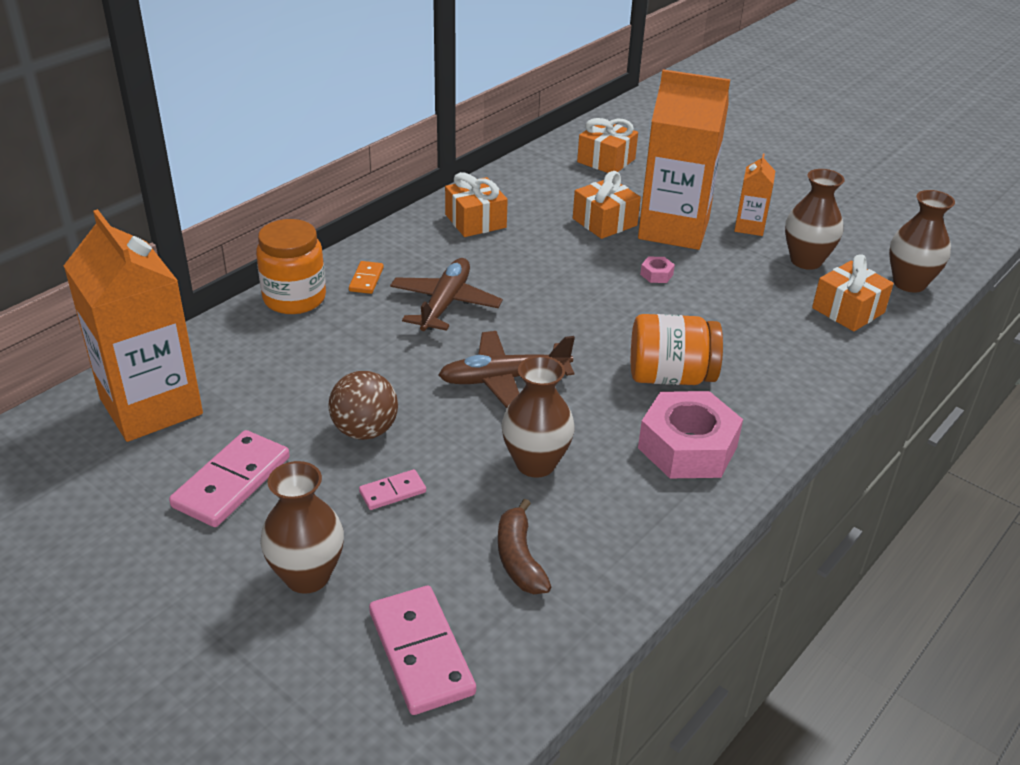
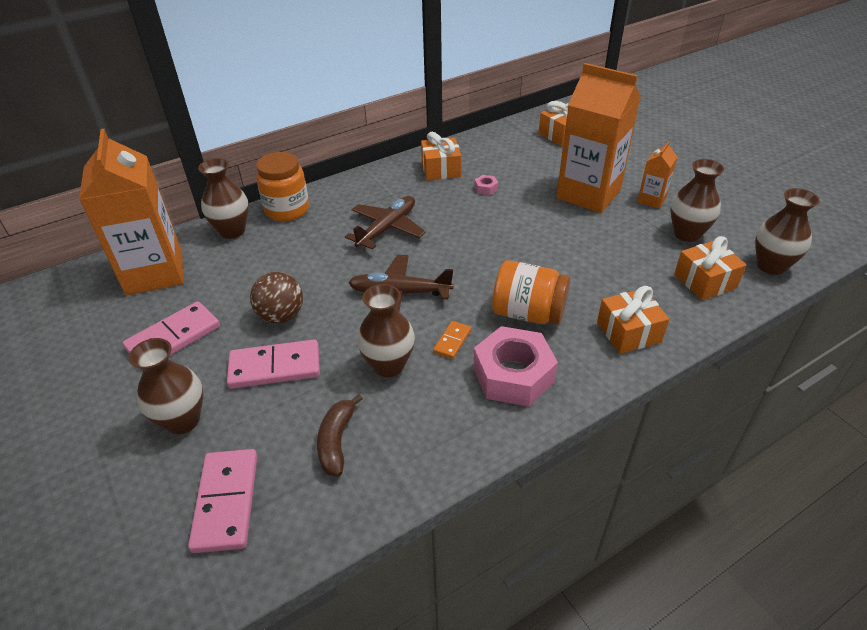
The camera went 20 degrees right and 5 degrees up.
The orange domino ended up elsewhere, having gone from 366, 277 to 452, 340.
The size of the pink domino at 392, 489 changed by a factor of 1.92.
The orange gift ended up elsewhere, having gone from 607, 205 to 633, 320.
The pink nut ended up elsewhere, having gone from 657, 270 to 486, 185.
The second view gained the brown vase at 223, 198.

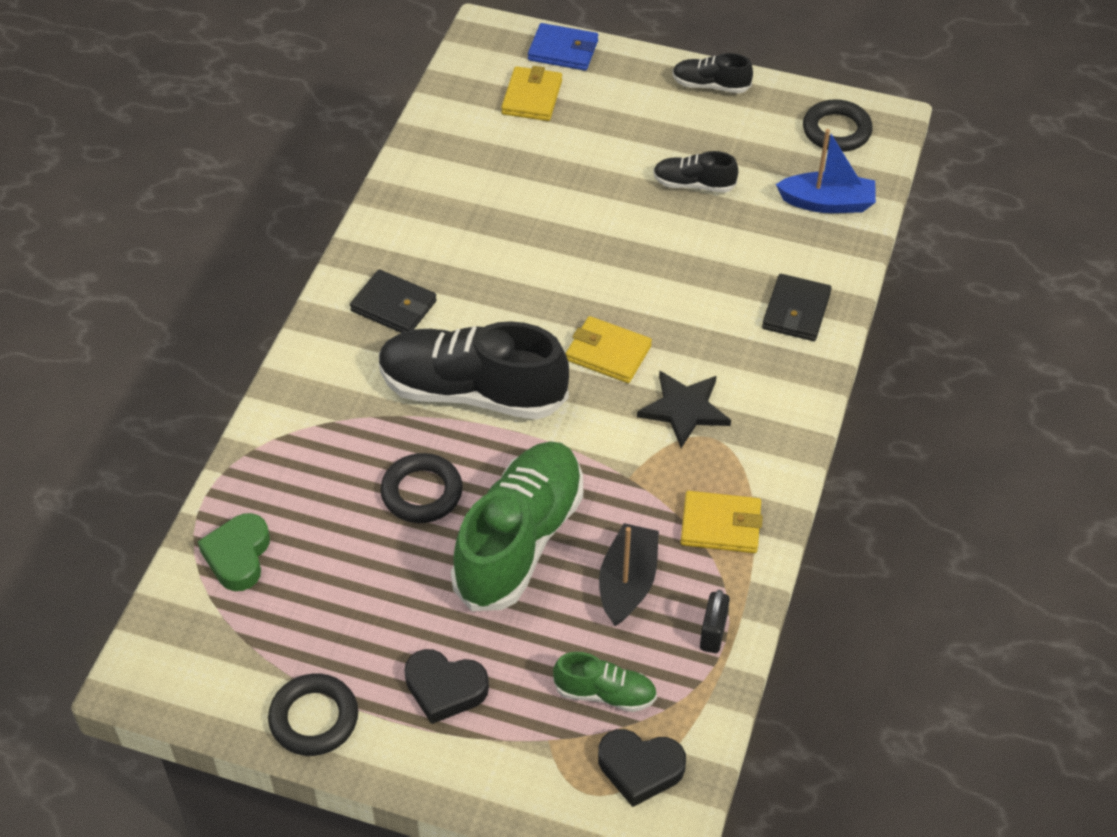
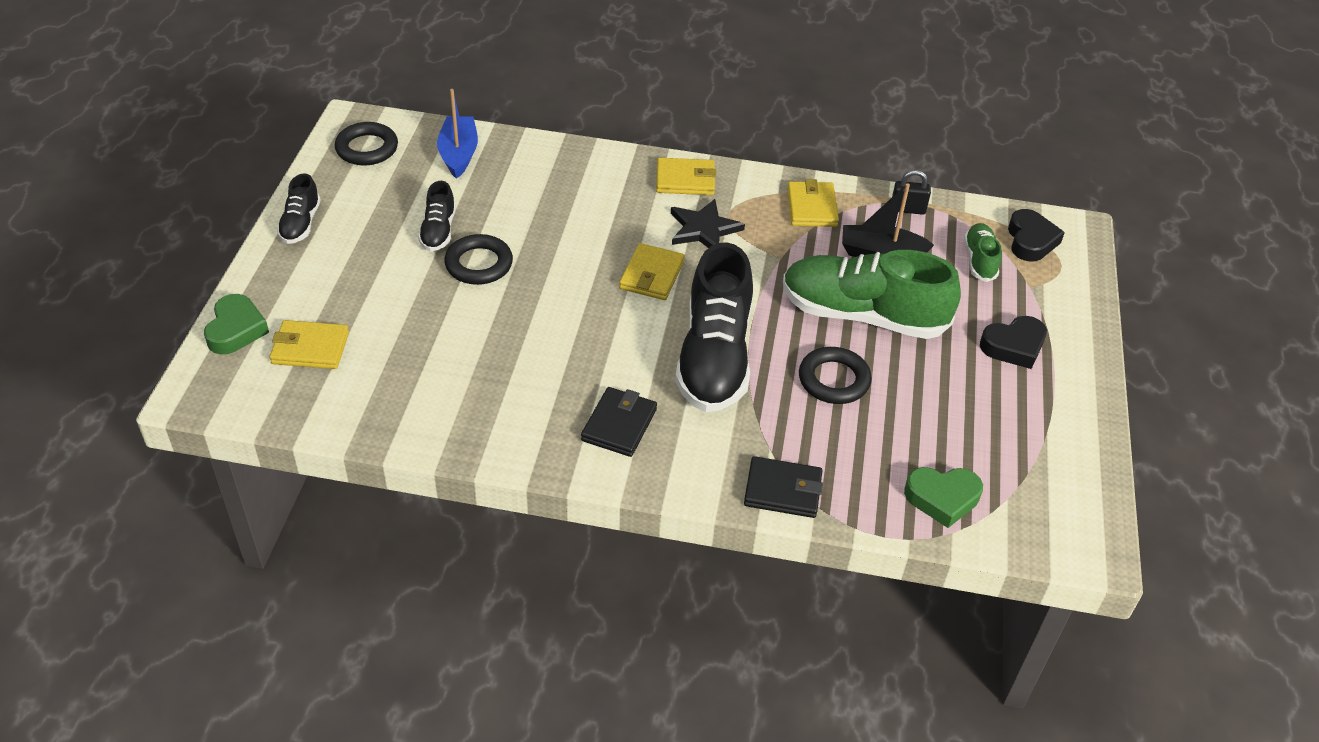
The camera went 100 degrees left and 5 degrees down.
The black ring ended up elsewhere, having gone from 313, 714 to 478, 259.
The black heart at 446, 686 ended up facing another way, 60 degrees clockwise from before.
Where the blue wallet stood at 563, 47, the green heart came to stand at 236, 324.
The black wallet ended up elsewhere, having gone from 797, 307 to 783, 487.
The second view gained the yellow wallet at 686, 176.

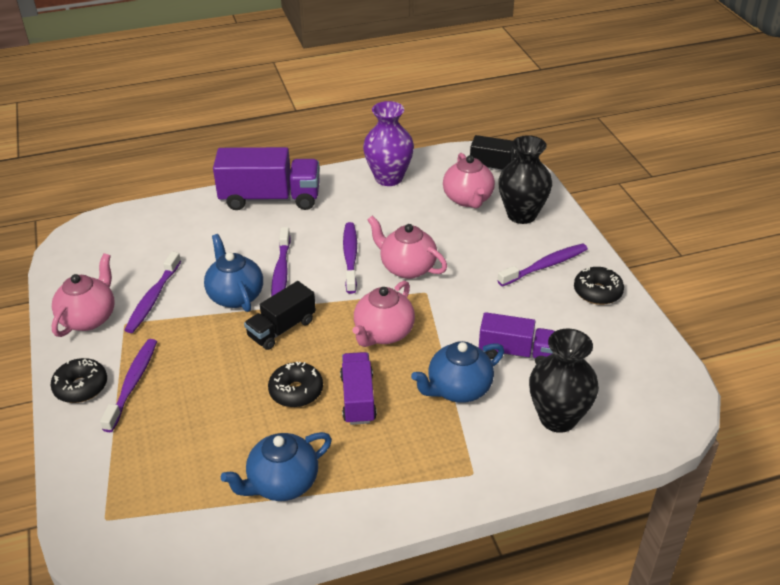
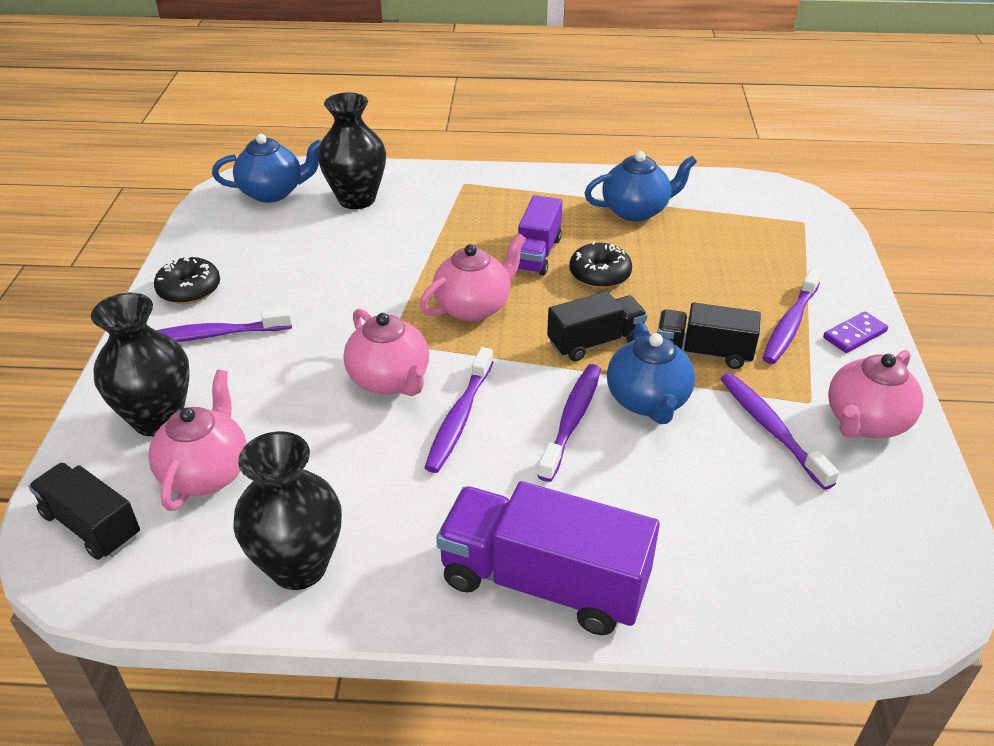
The camera went 160 degrees left and 0 degrees up.
Where the black donut stood at 78, 380, the purple domino came to stand at 855, 332.
The purple toothbrush at 153, 292 ended up facing another way, 60 degrees counterclockwise from before.
What was the purple vase at 388, 143 turned into the black vase at 287, 510.
The blue teapot ended up elsewhere, having gone from 457, 372 to 266, 168.
The second view lost the purple truck at 517, 338.
The second view gained the black truck at 709, 335.

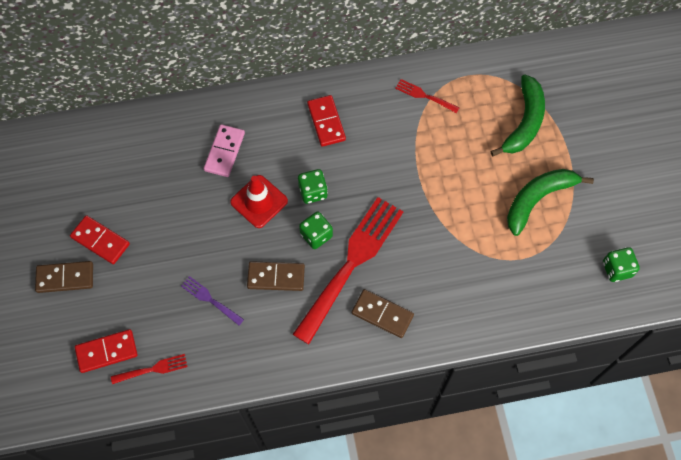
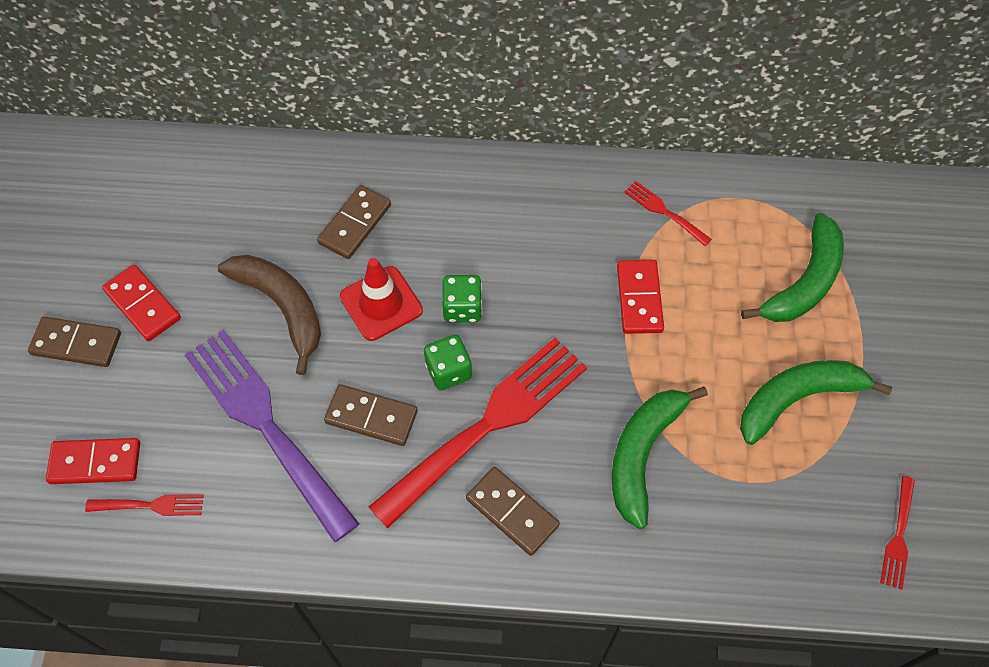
The camera went 15 degrees right and 5 degrees down.
The size of the purple fork at 212, 300 changed by a factor of 2.34.
What was the pink domino at 224, 150 turned into the brown domino at 354, 222.
The red domino ended up elsewhere, having gone from 326, 121 to 640, 297.
Where the green dice stood at 621, 264, the red fork came to stand at 897, 533.
The second view gained the brown banana at 269, 315.
The second view gained the green banana at 660, 458.

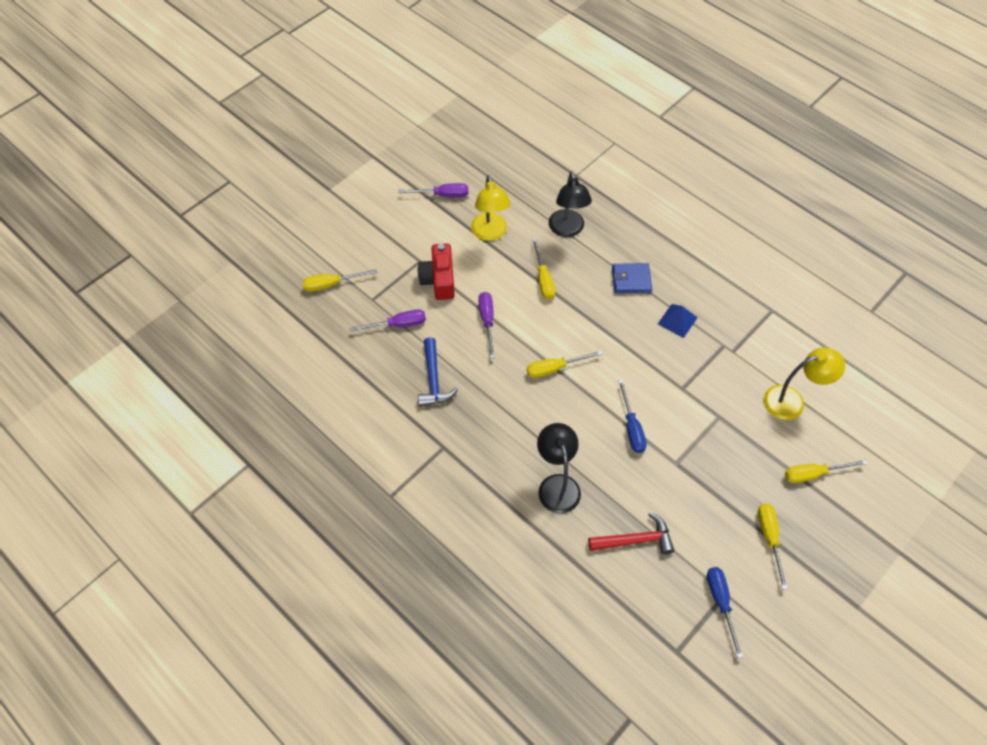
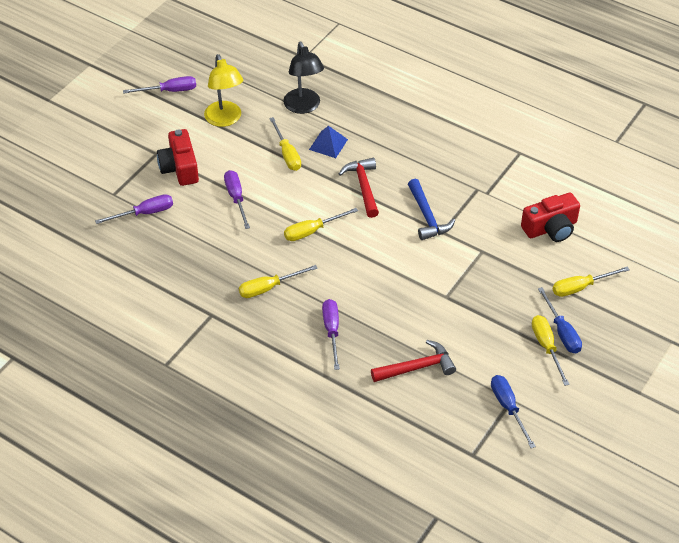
The camera went 10 degrees left and 10 degrees down.
The yellow screwdriver ended up elsewhere, having gone from 340, 280 to 278, 281.
The blue hammer ended up elsewhere, having gone from 438, 372 to 431, 209.
Where the black lamp stood at 559, 468, the purple screwdriver came to stand at 331, 334.
The second view lost the blue wallet at 632, 278.
The blue screwdriver ended up elsewhere, having gone from 632, 416 to 560, 320.
The blue pyramid ended up elsewhere, having gone from 678, 321 to 328, 142.
Where the yellow lamp stood at 804, 383, the red camera came to stand at 550, 217.
The second view gained the red hammer at 359, 188.

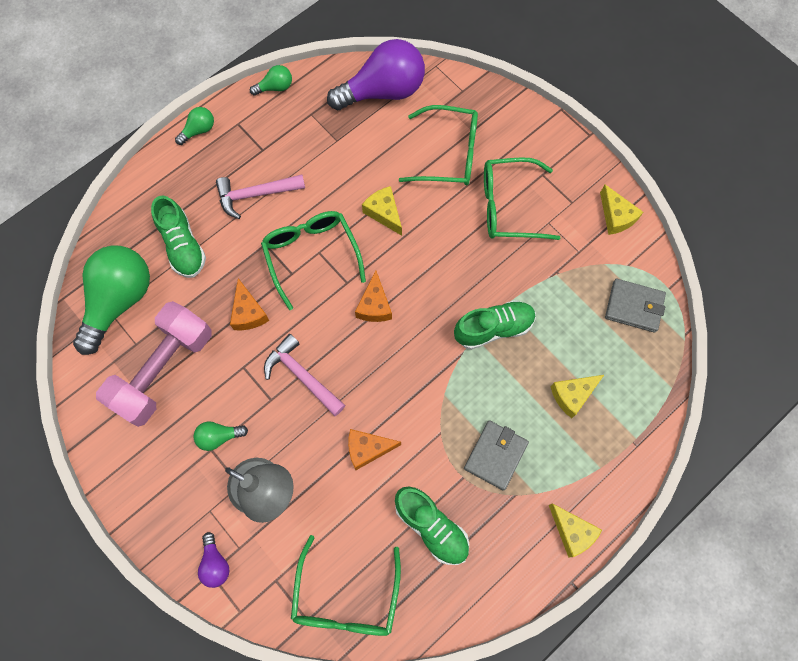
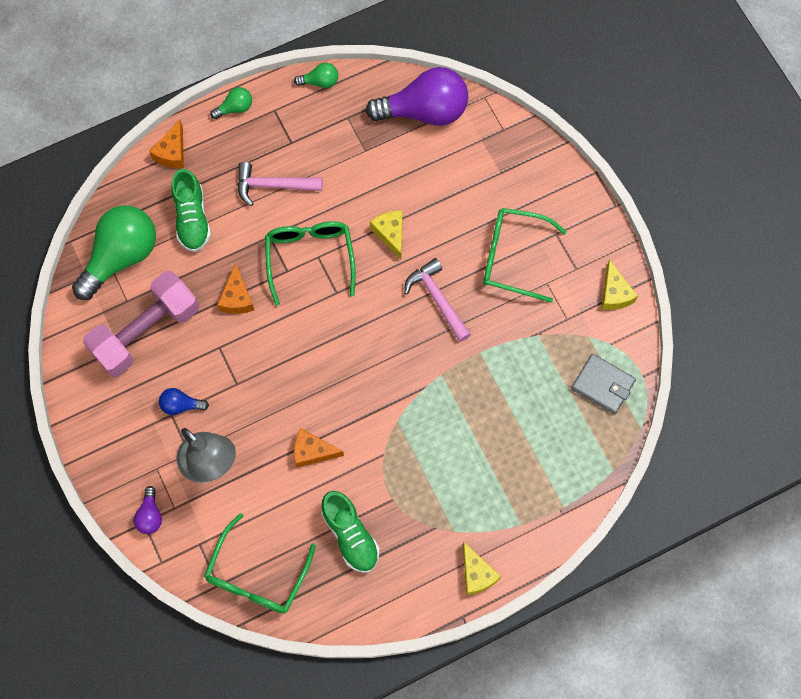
The camera went 15 degrees right and 0 degrees up.
What was the green light bulb at 221, 436 turned into the blue light bulb at 184, 401.
The pink hammer ended up elsewhere, having gone from 304, 375 to 437, 300.
The orange cheese ended up elsewhere, having gone from 373, 296 to 166, 144.
The second view lost the green glasses at 438, 145.
The second view lost the green shoe at 495, 325.
The second view lost the grey wallet at 496, 455.
The second view lost the yellow cheese at 577, 396.

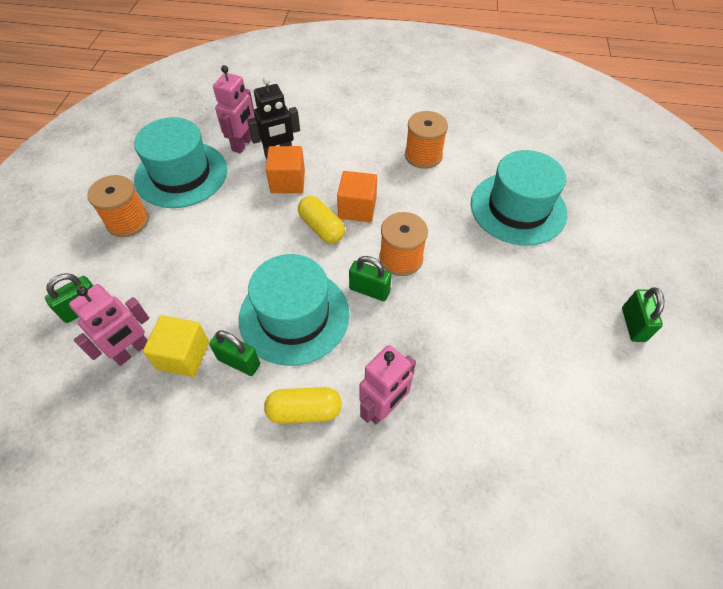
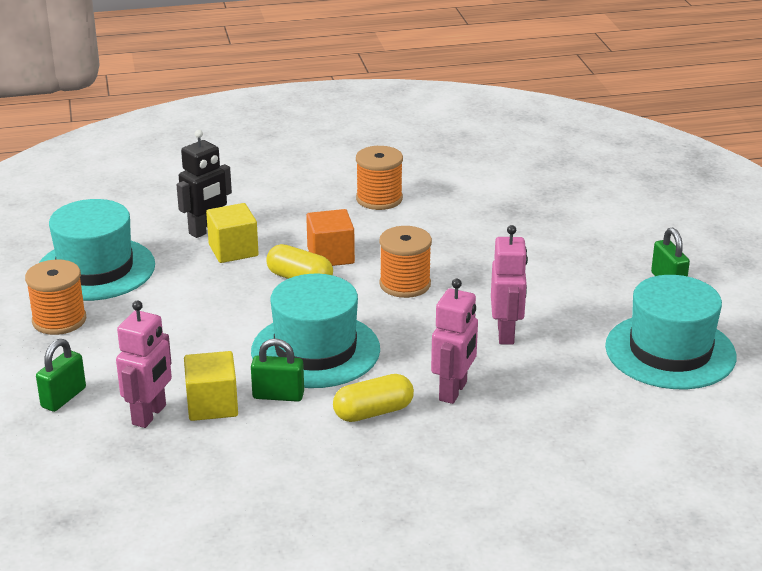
The camera went 20 degrees left and 25 degrees down.
The pink robot ended up elsewhere, having gone from 233, 109 to 509, 285.
What was the orange cube at 285, 169 turned into the yellow cube at 232, 233.
The second view lost the green padlock at 370, 278.
The turquoise hat ended up elsewhere, having gone from 519, 197 to 670, 332.

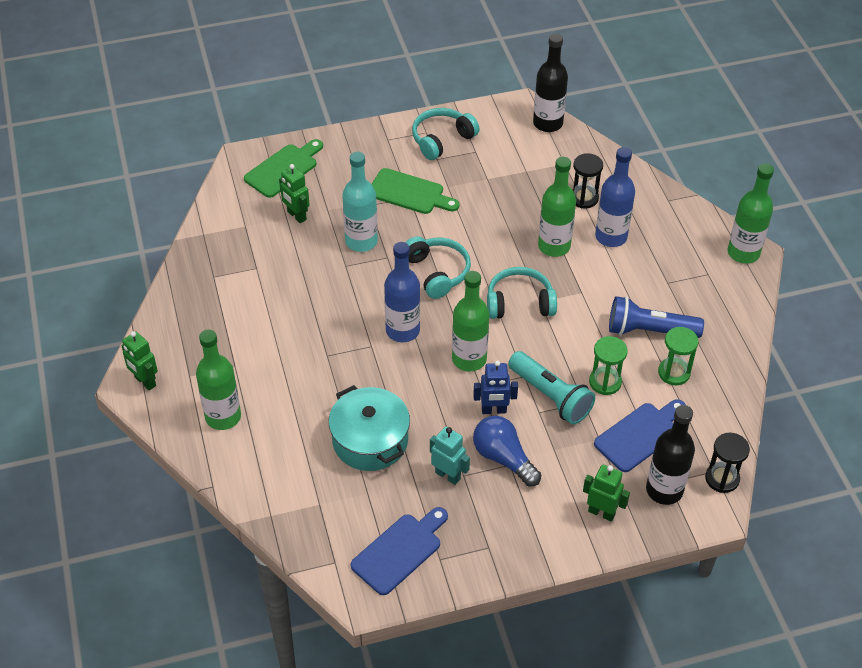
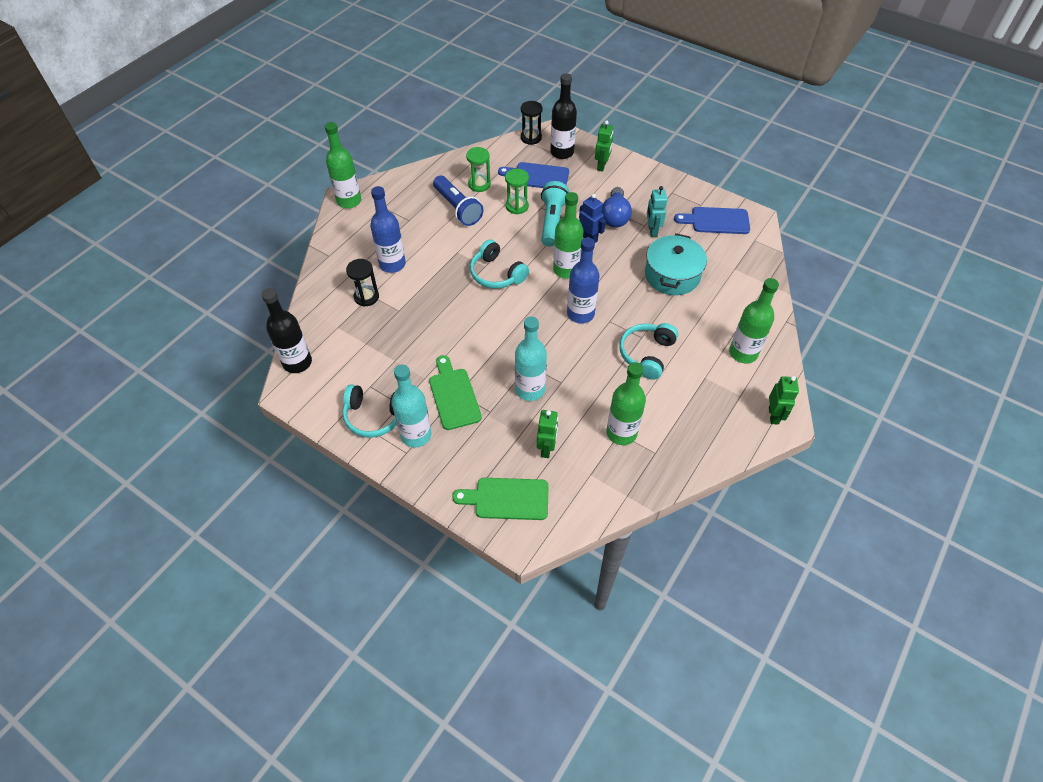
The camera went 130 degrees left and 5 degrees up.
The turquoise headphones ended up elsewhere, having gone from 438, 267 to 648, 351.
The green bottle ended up elsewhere, having gone from 557, 207 to 626, 403.
The green robot at 606, 493 ended up facing another way, 150 degrees counterclockwise from before.
The second view gained the turquoise bottle at 412, 406.

